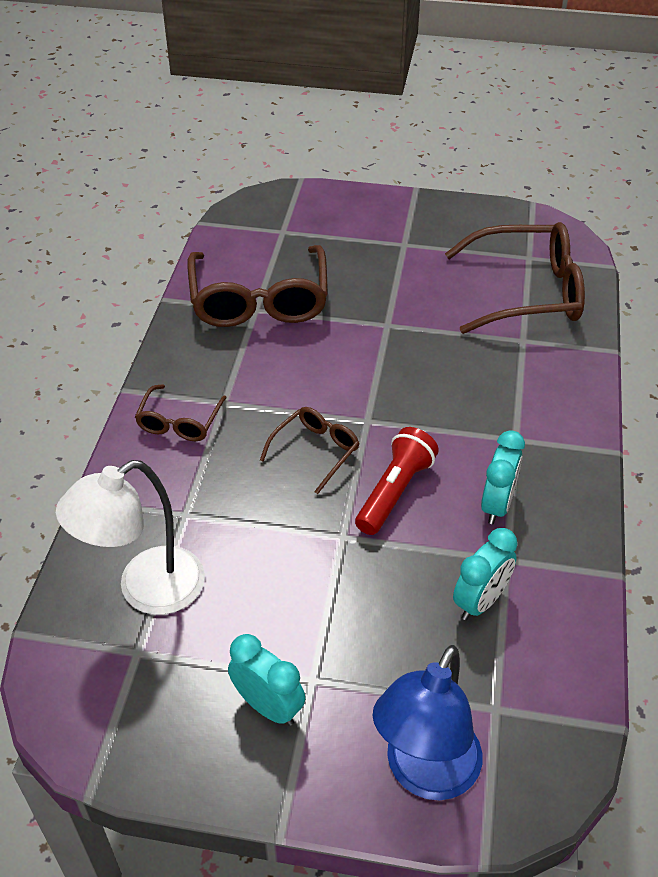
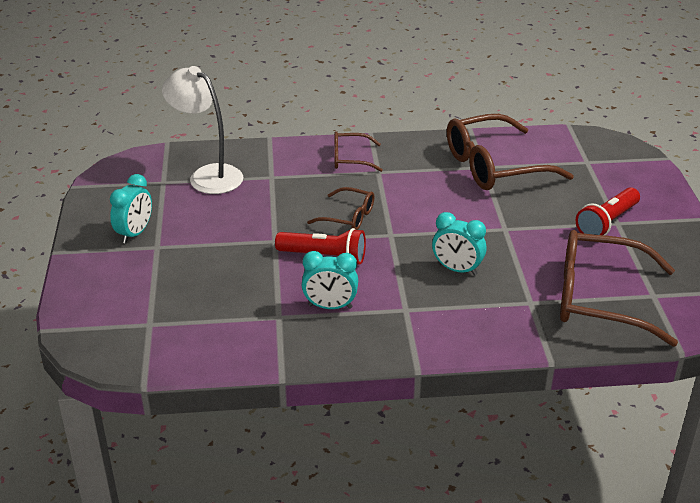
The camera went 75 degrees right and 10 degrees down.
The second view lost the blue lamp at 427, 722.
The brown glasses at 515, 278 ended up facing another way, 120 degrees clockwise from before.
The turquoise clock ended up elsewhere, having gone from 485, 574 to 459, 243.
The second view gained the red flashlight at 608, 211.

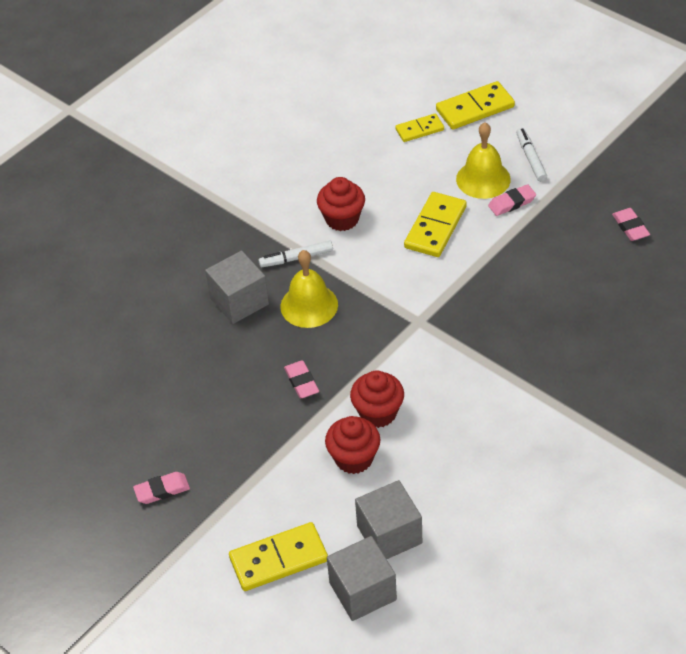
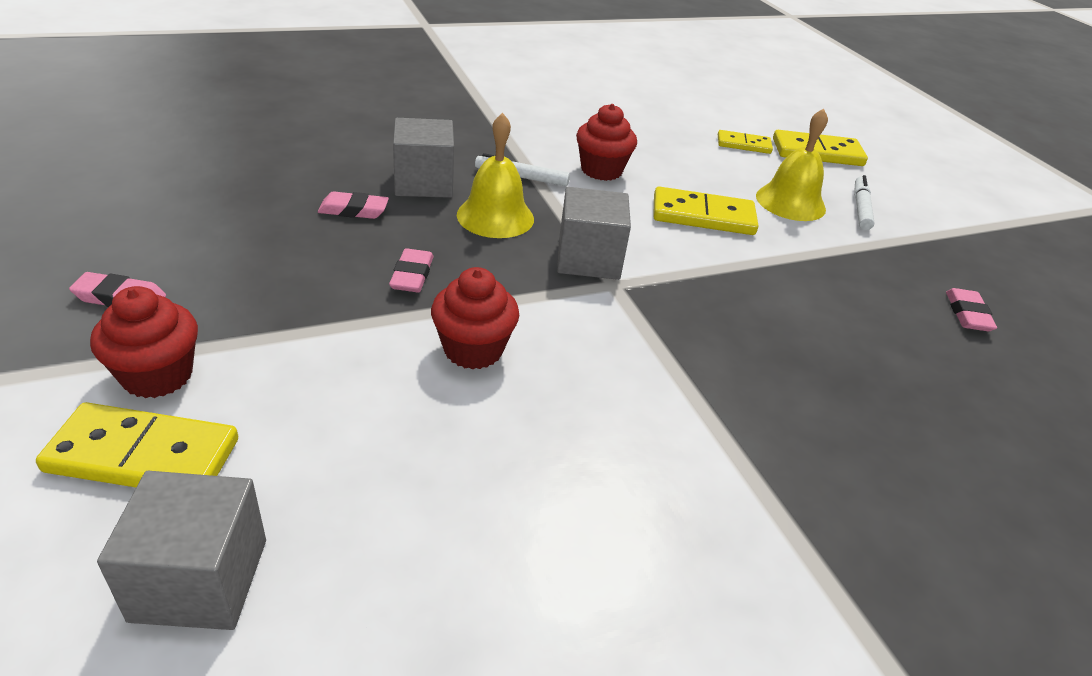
The camera went 20 degrees right and 10 degrees down.
The red cupcake ended up elsewhere, having gone from 353, 445 to 144, 342.
The grey cube ended up elsewhere, having gone from 388, 519 to 594, 233.
The yellow domino at 435, 224 ended up facing another way, 45 degrees clockwise from before.
The pink eraser ended up elsewhere, having gone from 512, 200 to 353, 205.

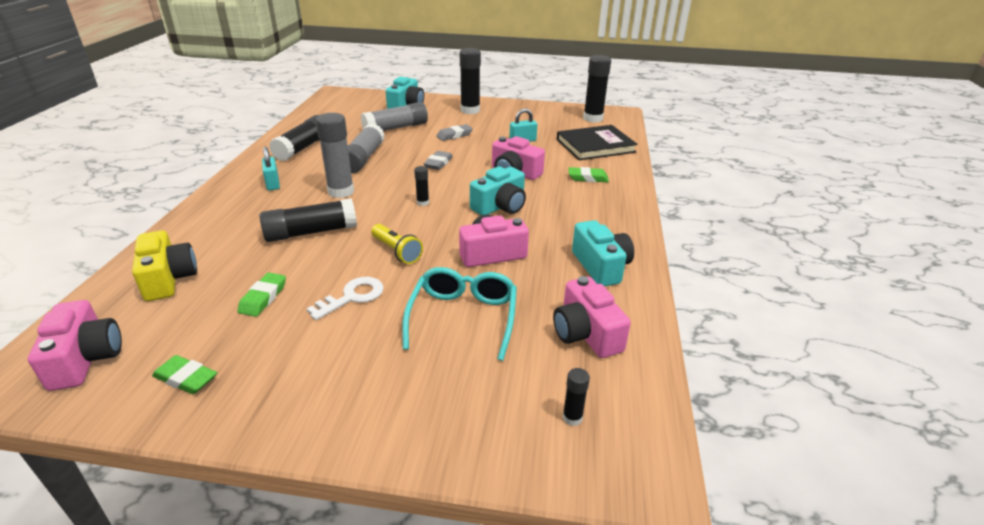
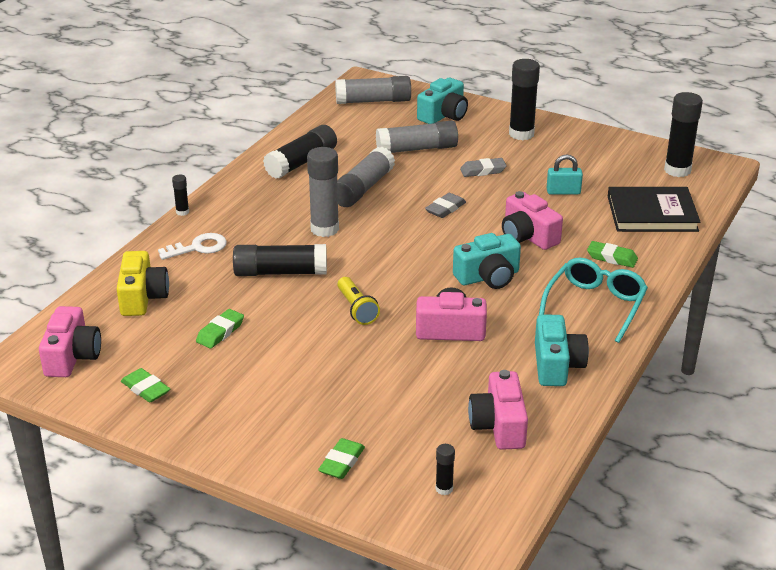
The camera went 20 degrees right and 0 degrees up.
The second view lost the turquoise padlock at 271, 168.
The white key ended up elsewhere, having gone from 345, 298 to 192, 246.
The turquoise glasses ended up elsewhere, having gone from 459, 314 to 593, 300.
The black glue stick ended up elsewhere, having gone from 421, 186 to 180, 195.
The second view gained the green eraser at 341, 458.
The second view gained the grey glue stick at 373, 90.

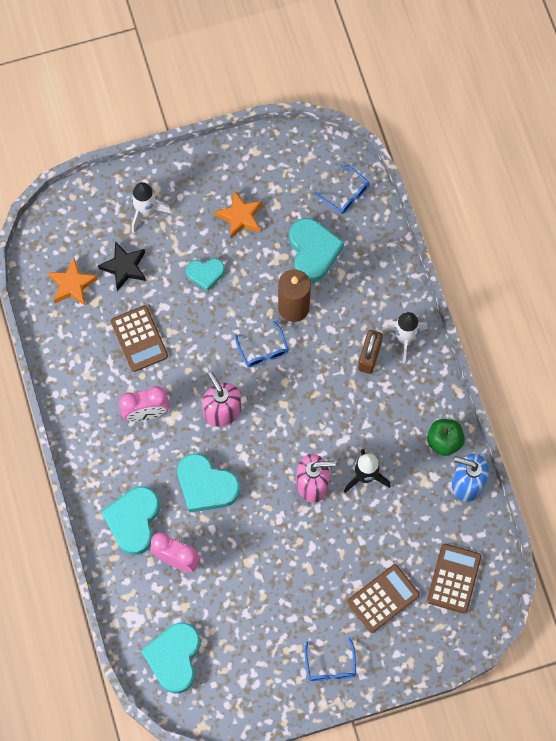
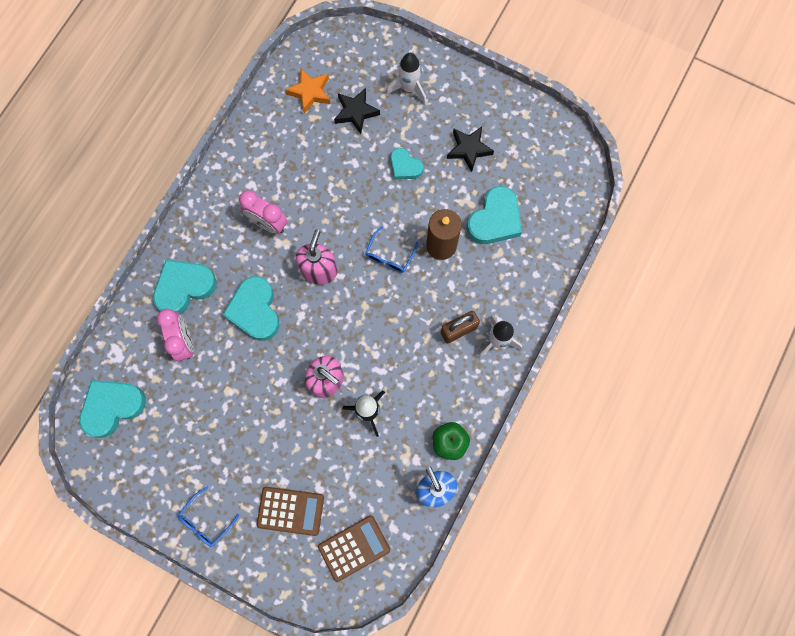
The camera went 45 degrees right and 5 degrees up.
The second view lost the brown calculator at 139, 339.
What was the orange star at 238, 215 turned into the black star at 470, 149.
The second view lost the blue glasses at 341, 189.

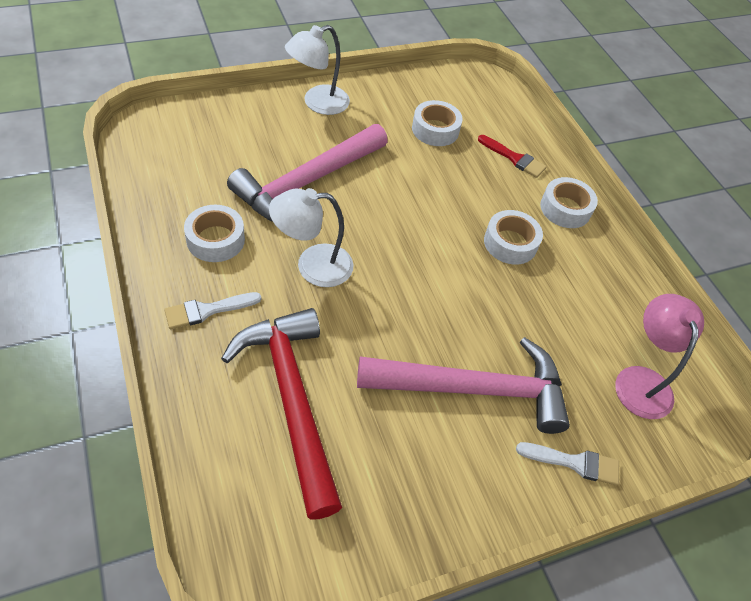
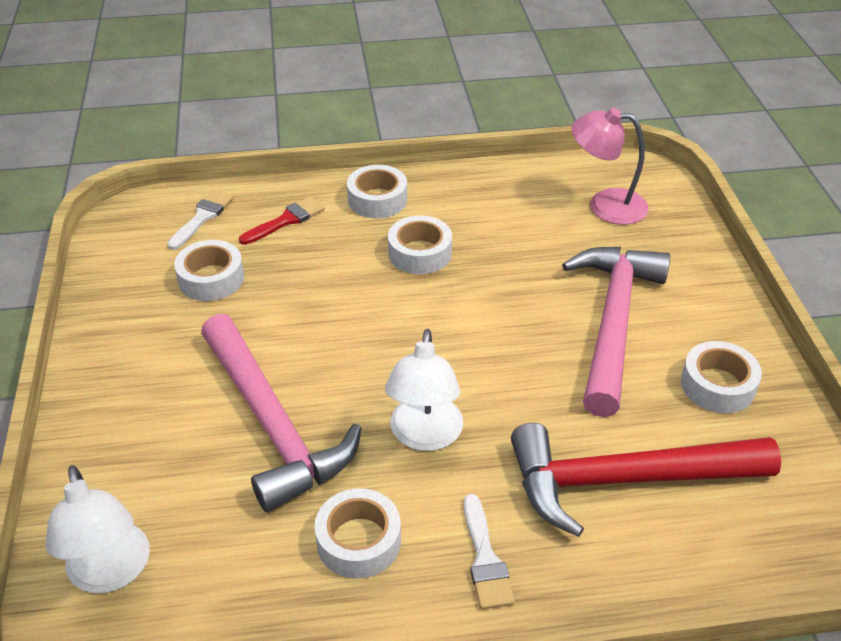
The camera went 70 degrees left and 10 degrees down.
The white lamp ended up elsewhere, having gone from 317, 70 to 97, 529.
The white brush ended up elsewhere, having gone from 567, 464 to 200, 220.
The second view gained the white tape at 721, 377.

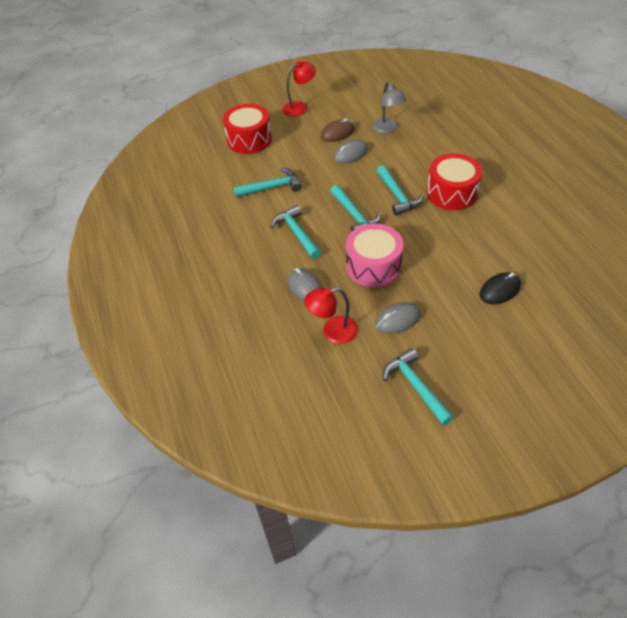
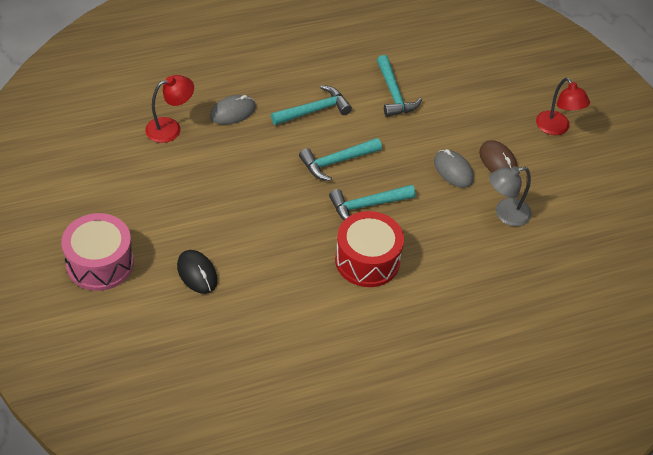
The camera went 85 degrees right and 0 degrees up.
The second view lost the red drum at 247, 129.
The red lamp at 331, 315 ended up facing another way, 75 degrees clockwise from before.
The pink drum ended up elsewhere, having gone from 374, 255 to 97, 252.
The second view lost the grey mouse at 398, 318.
The second view lost the turquoise hammer at 418, 386.

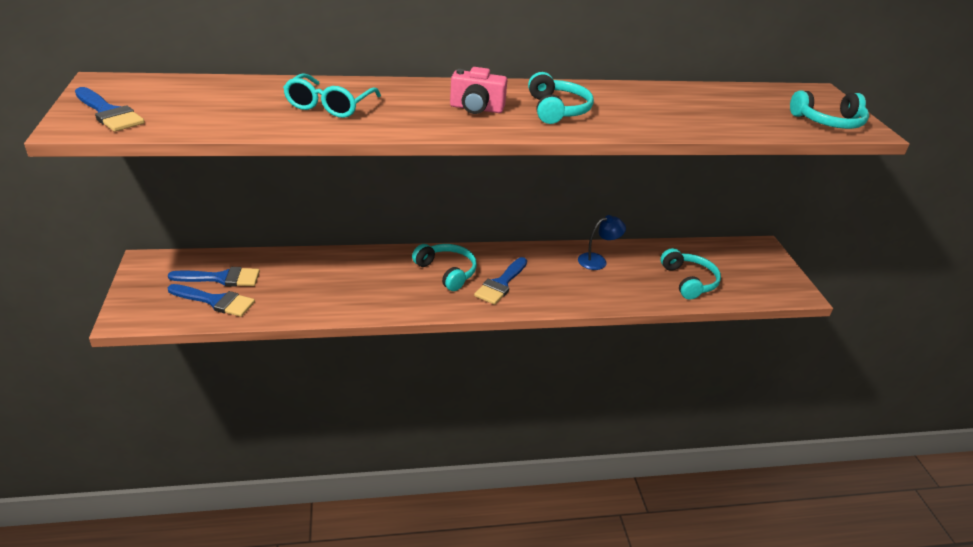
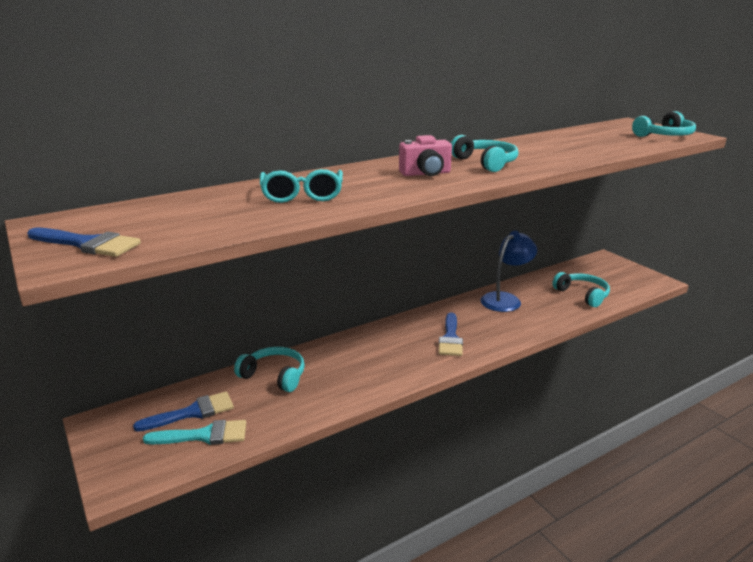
The camera went 20 degrees left and 10 degrees down.
What was the blue brush at 211, 300 turned into the turquoise brush at 194, 432.
The turquoise headphones ended up elsewhere, having gone from 444, 267 to 269, 369.
The size of the blue lamp at 602, 242 changed by a factor of 1.55.

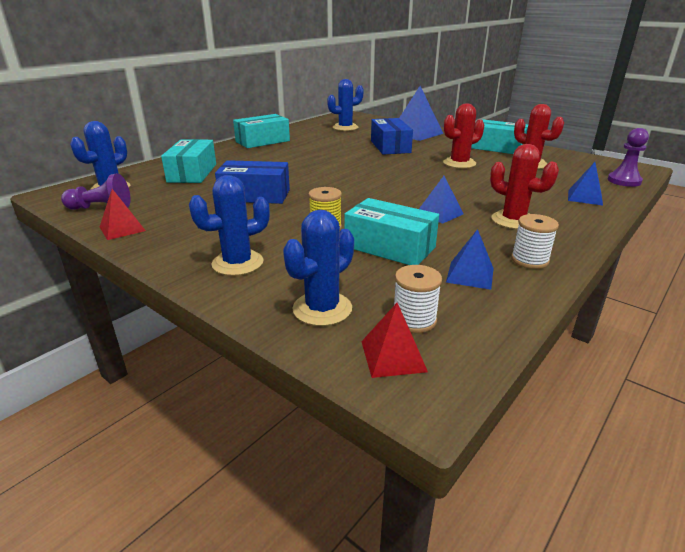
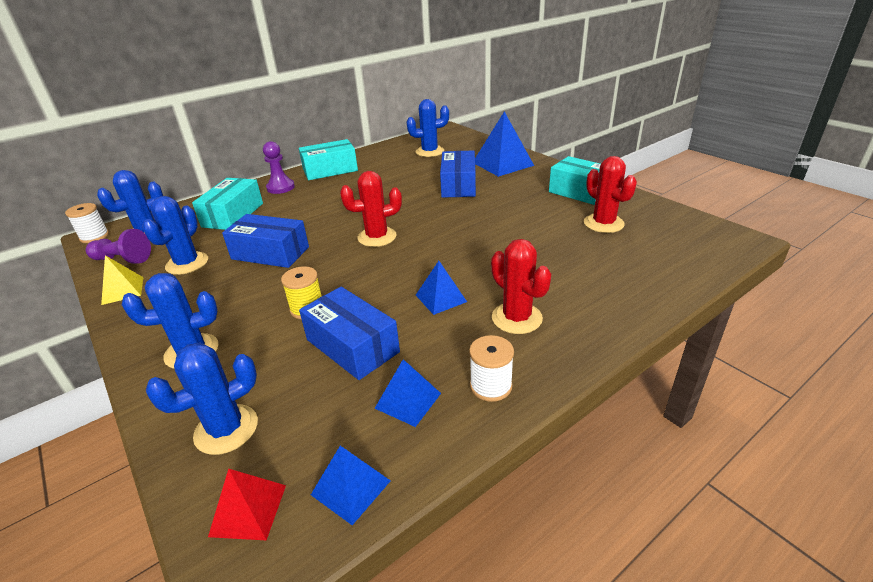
The camera went 15 degrees right and 5 degrees up.
What was the red pyramid at 123, 214 turned into the yellow pyramid at 122, 280.
What was the turquoise box at 391, 231 turned into the blue box at 349, 333.
The white spool ended up elsewhere, having gone from 418, 299 to 87, 223.
The red cactus ended up elsewhere, having gone from 463, 136 to 371, 209.
The blue pyramid ended up elsewhere, having gone from 585, 184 to 351, 485.
The purple pawn ended up elsewhere, having gone from 628, 157 to 279, 167.
The second view gained the blue cactus at 175, 235.

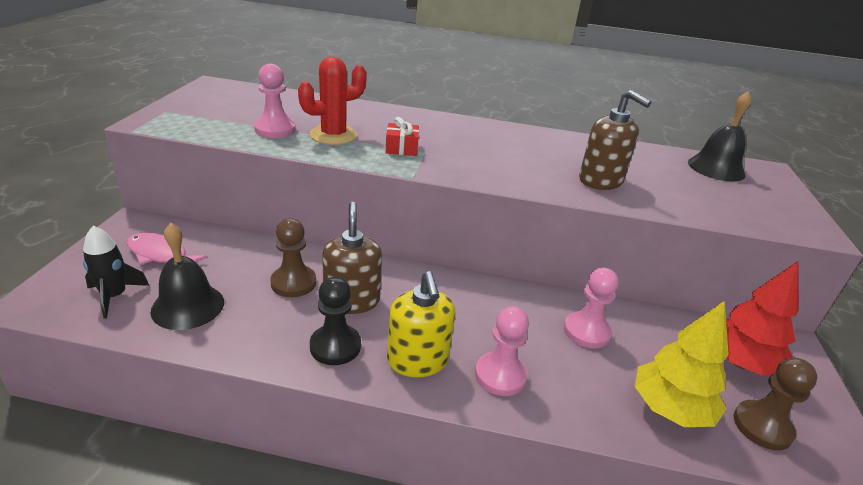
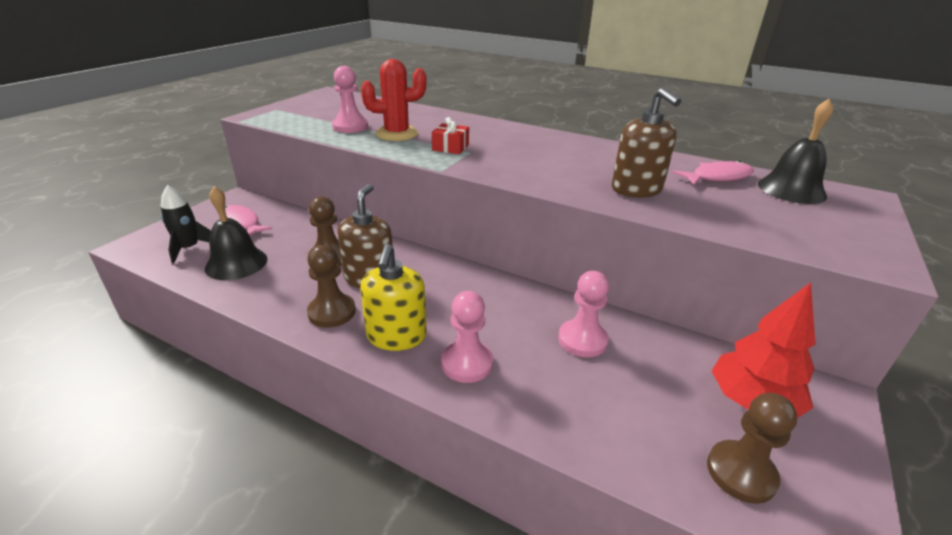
The camera went 20 degrees right and 0 degrees up.
What was the black pawn at 335, 321 turned into the brown pawn at 331, 286.
The second view lost the yellow tree at 682, 364.
The second view gained the pink fish at 713, 173.

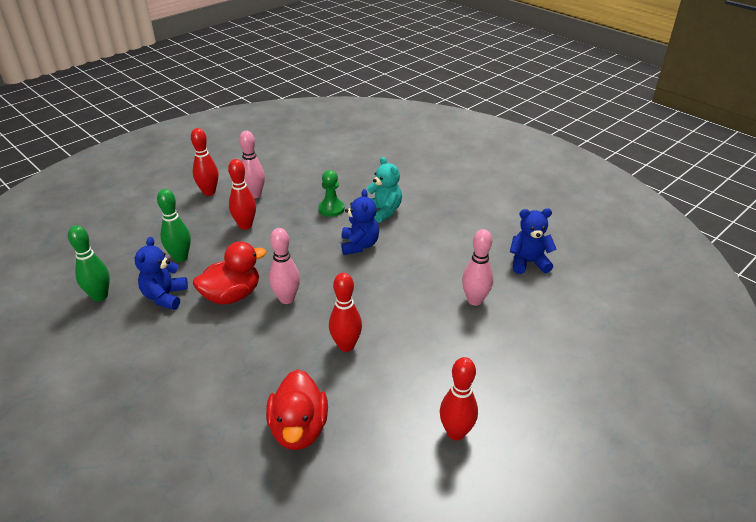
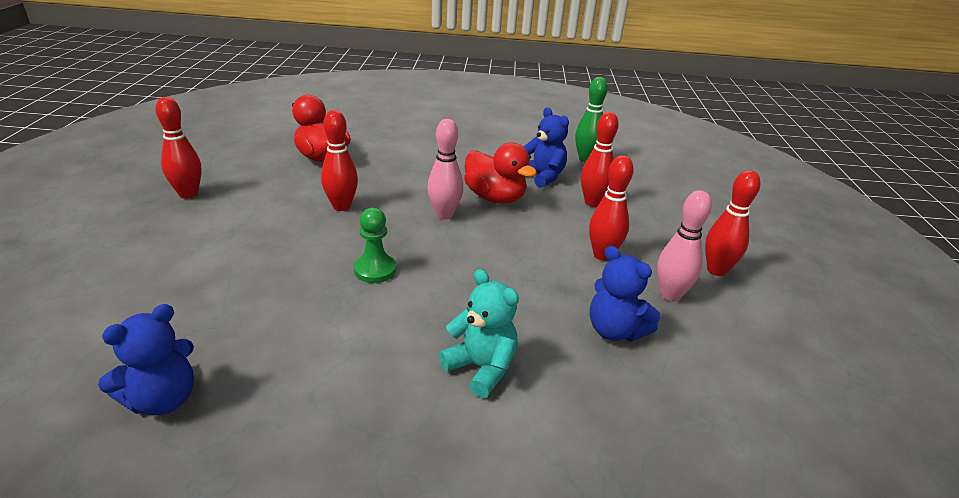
The camera went 135 degrees right and 5 degrees down.
What was the green bowling pin at 174, 225 turned into the red bowling pin at 600, 159.
The red duck at 230, 273 ended up facing another way, 60 degrees counterclockwise from before.
The green pawn ended up elsewhere, having gone from 331, 193 to 375, 245.
The blue teddy bear ended up elsewhere, having gone from 360, 222 to 625, 294.
The turquoise teddy bear at 384, 190 ended up facing another way, 150 degrees counterclockwise from before.
The second view lost the pink bowling pin at 477, 267.

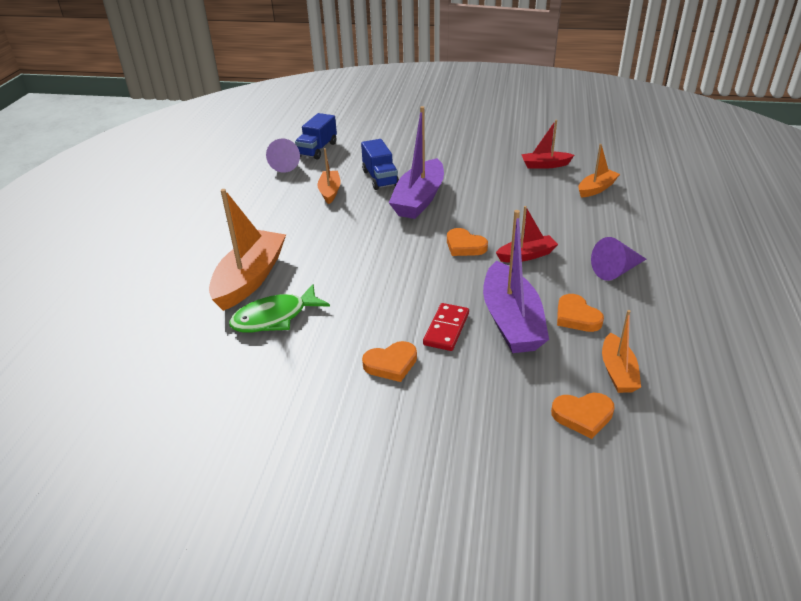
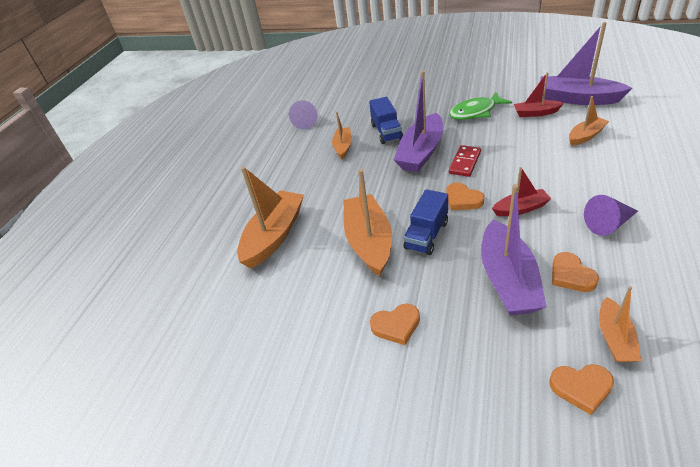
The camera went 10 degrees right and 5 degrees up.
The green fish ended up elsewhere, having gone from 279, 308 to 480, 106.
The blue truck ended up elsewhere, having gone from 316, 136 to 425, 222.
The red domino ended up elsewhere, having gone from 446, 327 to 465, 161.
The second view gained the orange boat at 368, 222.
The second view gained the purple boat at 585, 63.

